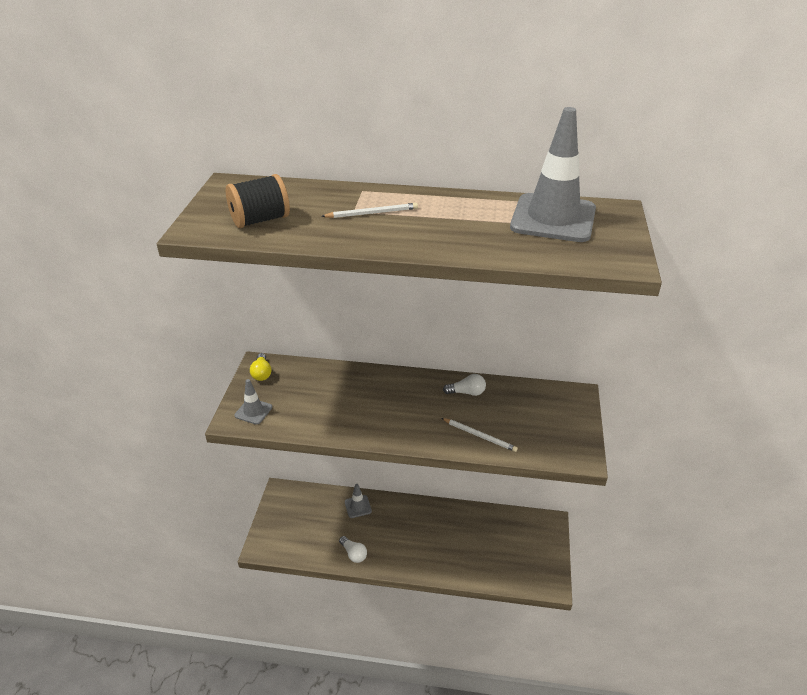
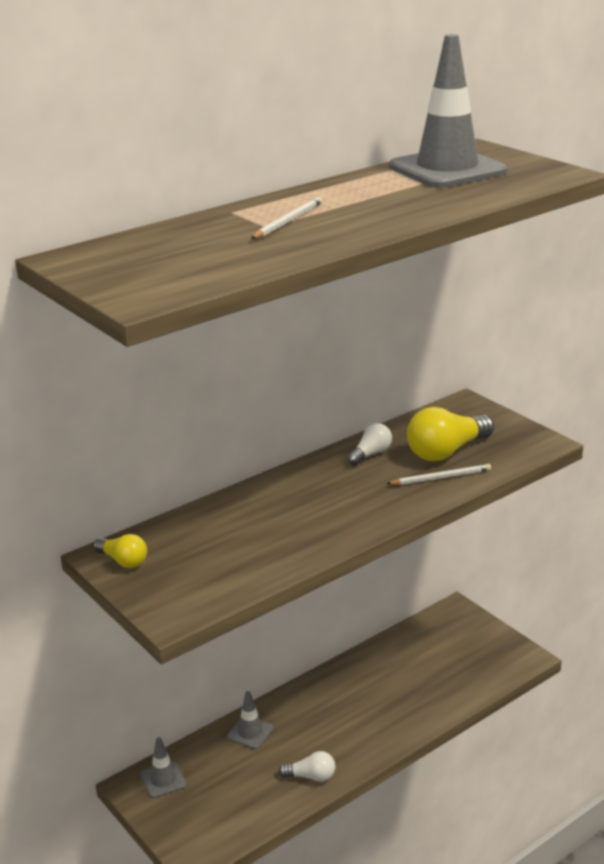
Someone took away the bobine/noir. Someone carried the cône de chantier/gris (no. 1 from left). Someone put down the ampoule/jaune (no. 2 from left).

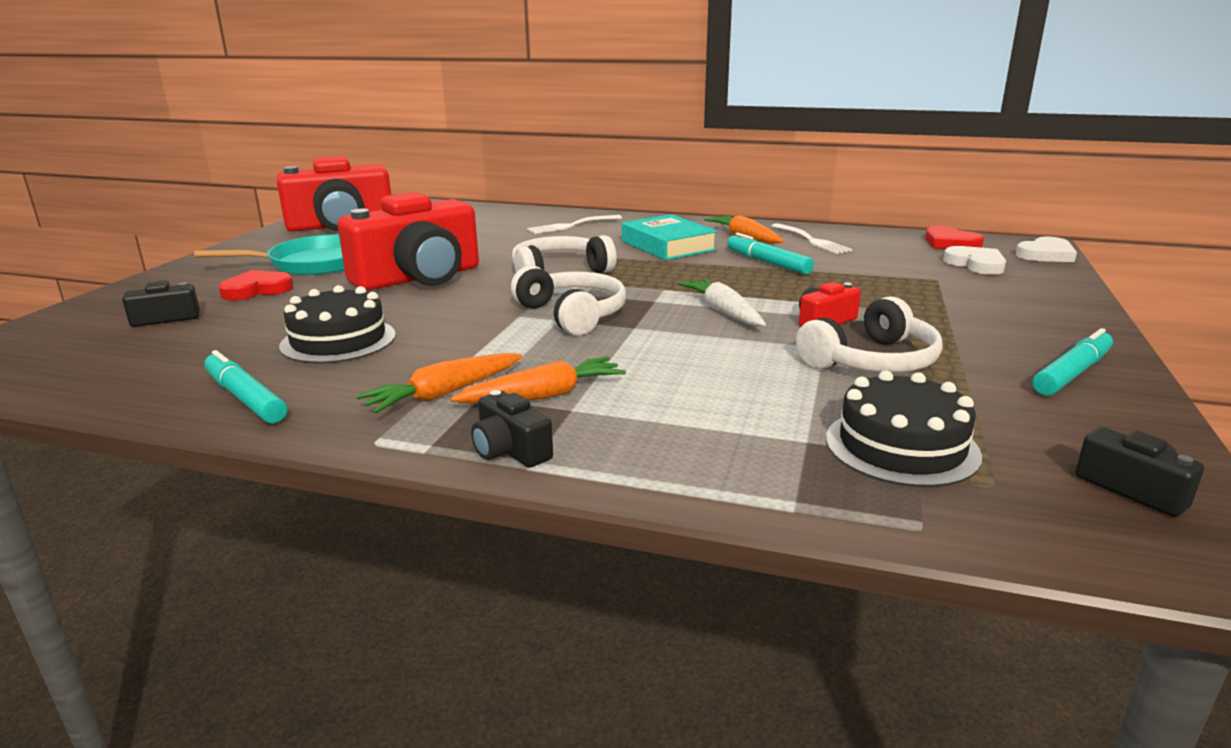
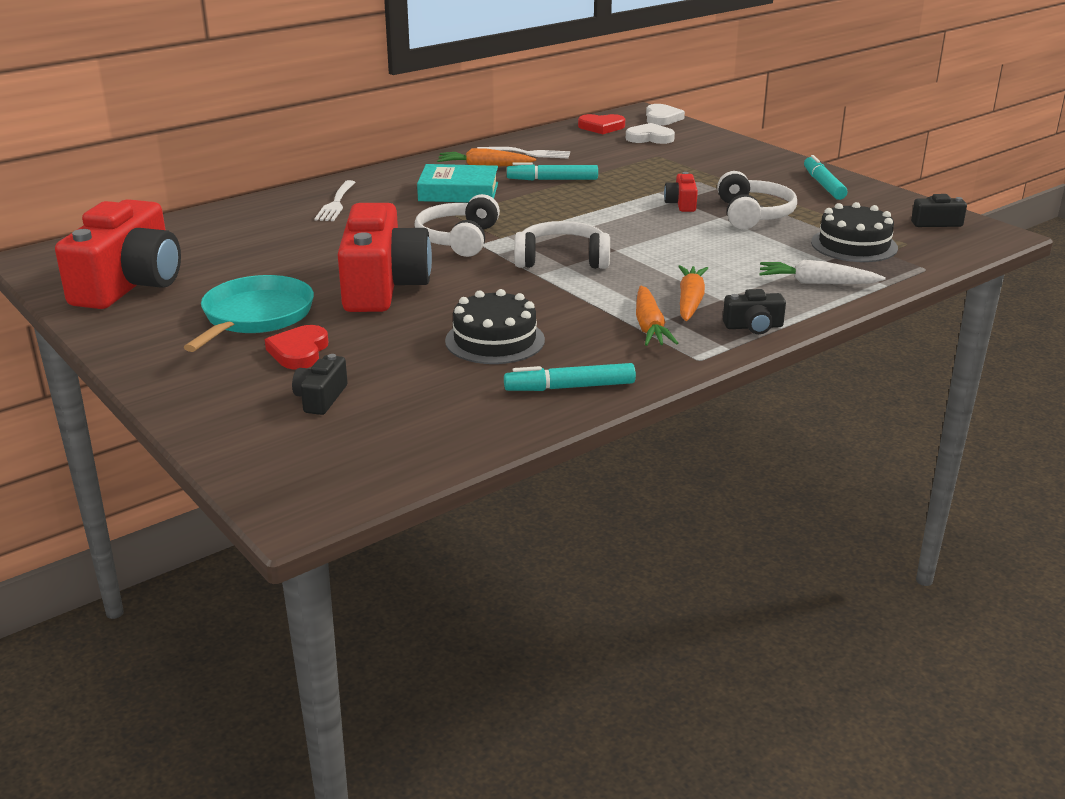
Someone carried the carotte/blanc.

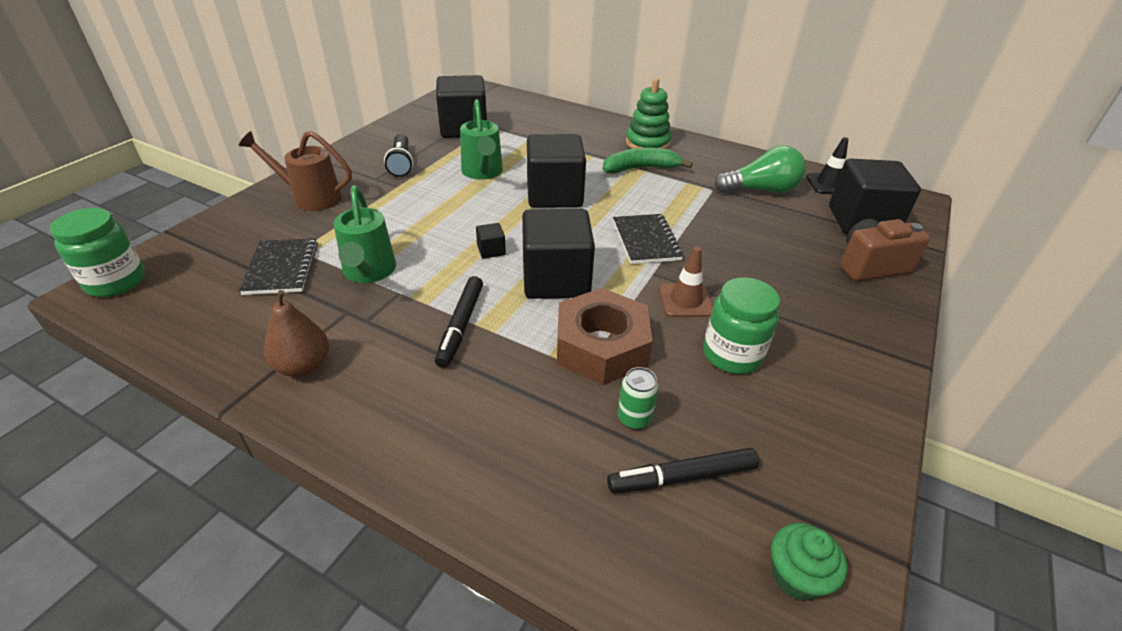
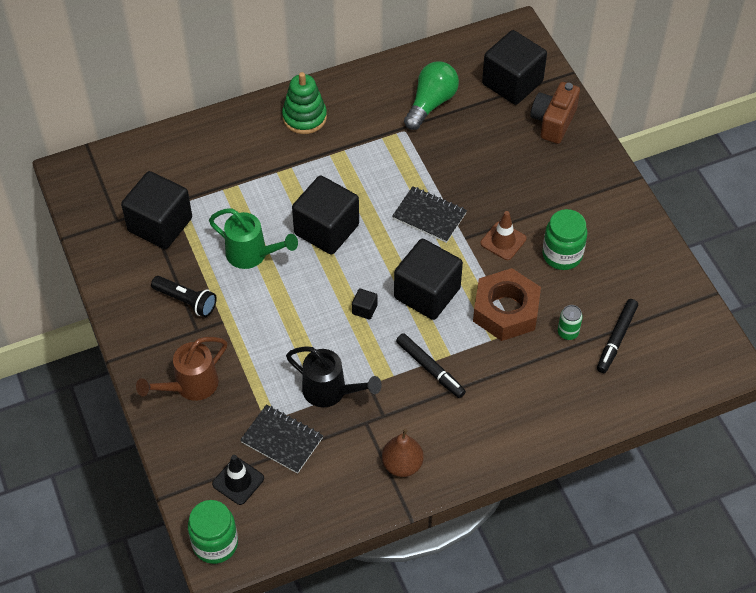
Someone repainted the arrosoir/vert (no. 1 from left), which became the arrosoir/noir. Someone took away the banane/vert. Someone took away the muffin/vert. Someone carried the cône de chantier/noir.

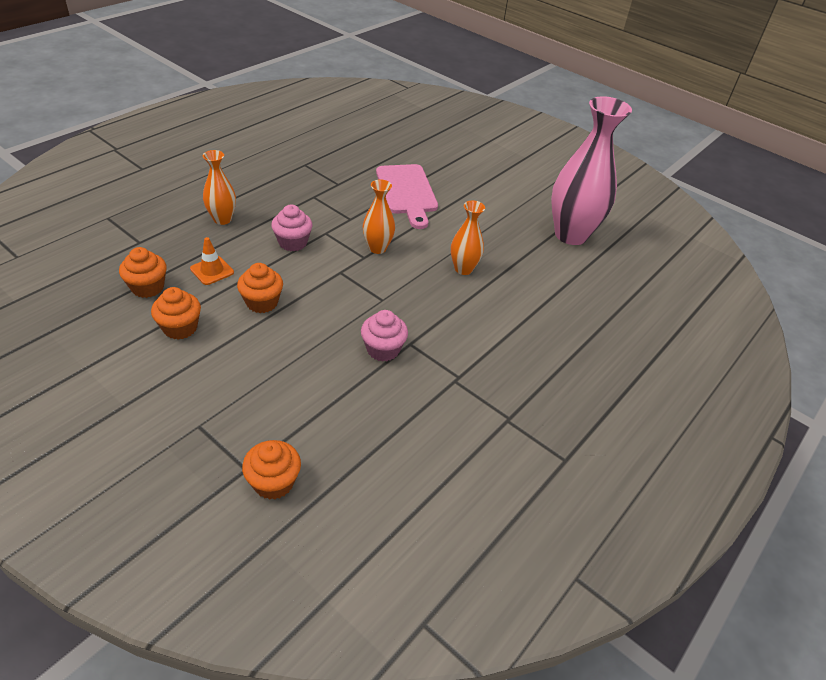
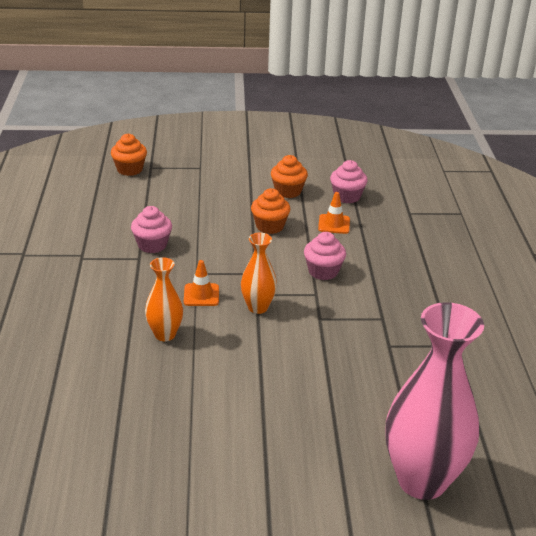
Someone repainted the muffin/orange (no. 1 from left), which became the muffin/rose (no. 3 from left). Someone took away the vase/orange (no. 1 from left). Someone took away the planche à découper/rose. Someone carried the vase/rose. Someone put down the cône de chantier/orange (no. 1 from left).

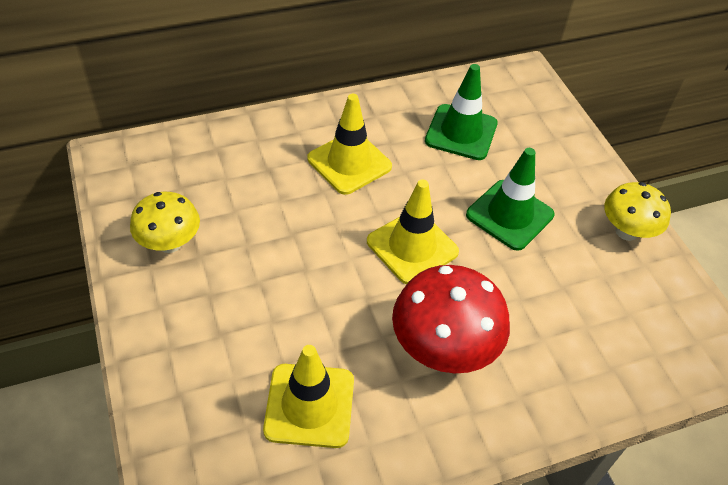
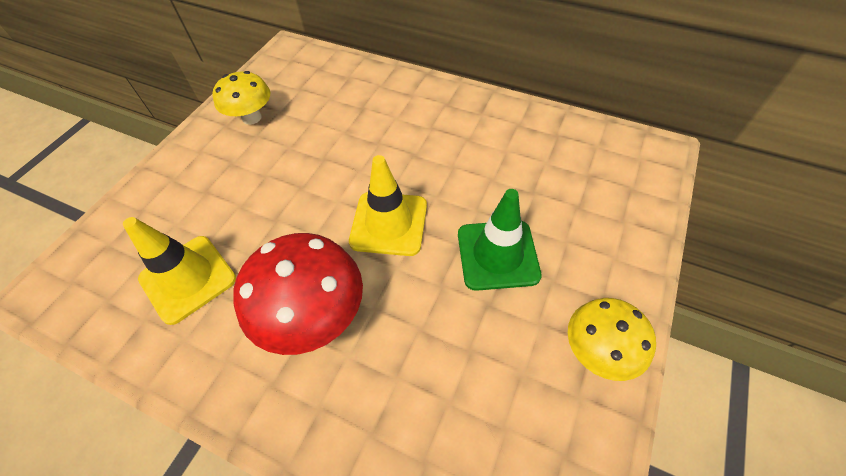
Someone took away the cône de chantier/jaune (no. 2 from left). Someone took away the cône de chantier/vert (no. 1 from left).

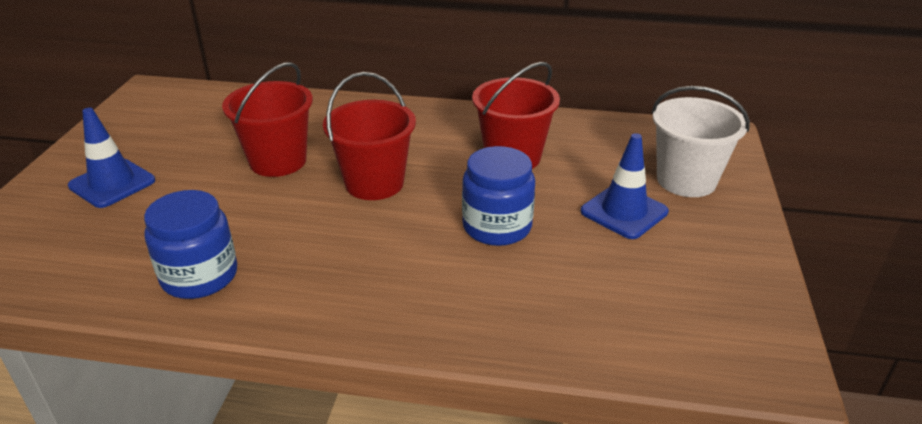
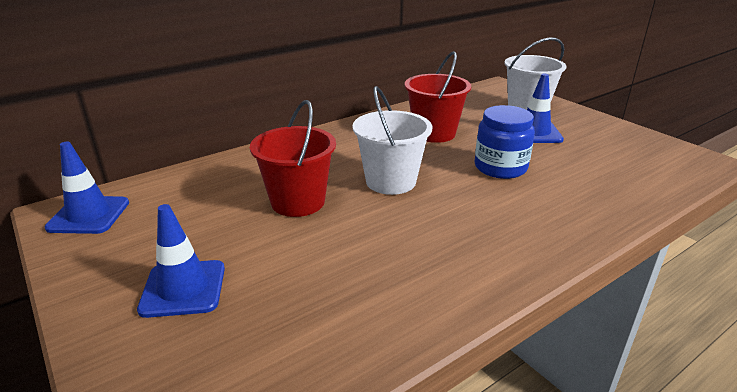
Someone took away the bocal/bleu (no. 1 from left). Someone repainted the seau/rouge (no. 2 from left), which became the seau/blanc (no. 1 from left). Someone put down the cône de chantier/bleu (no. 1 from left).

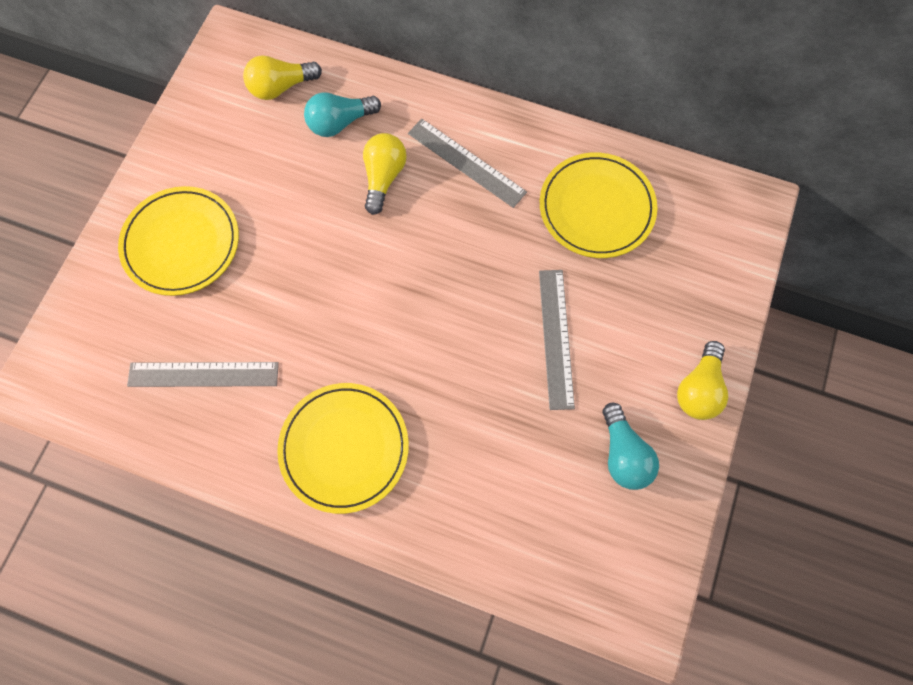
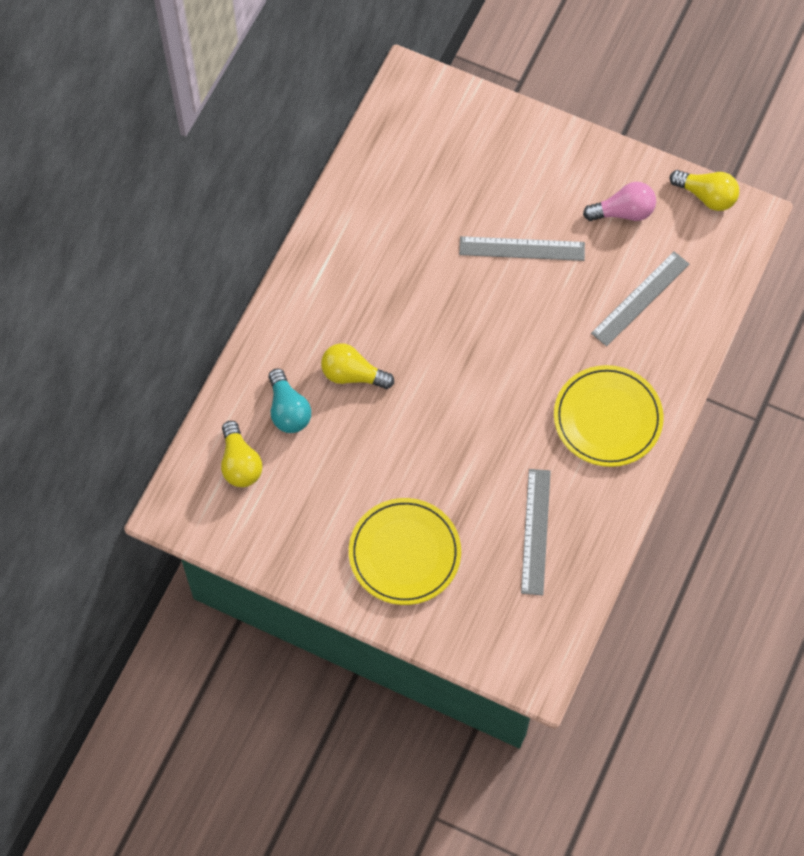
Someone carried the règle/gris (no. 2 from left in the first image). Someone took away the assiette/jaune (no. 3 from left). Someone repainted the ampoule/turquoise (no. 2 from left), which became the ampoule/rose. Someone carried the ampoule/jaune (no. 3 from left).

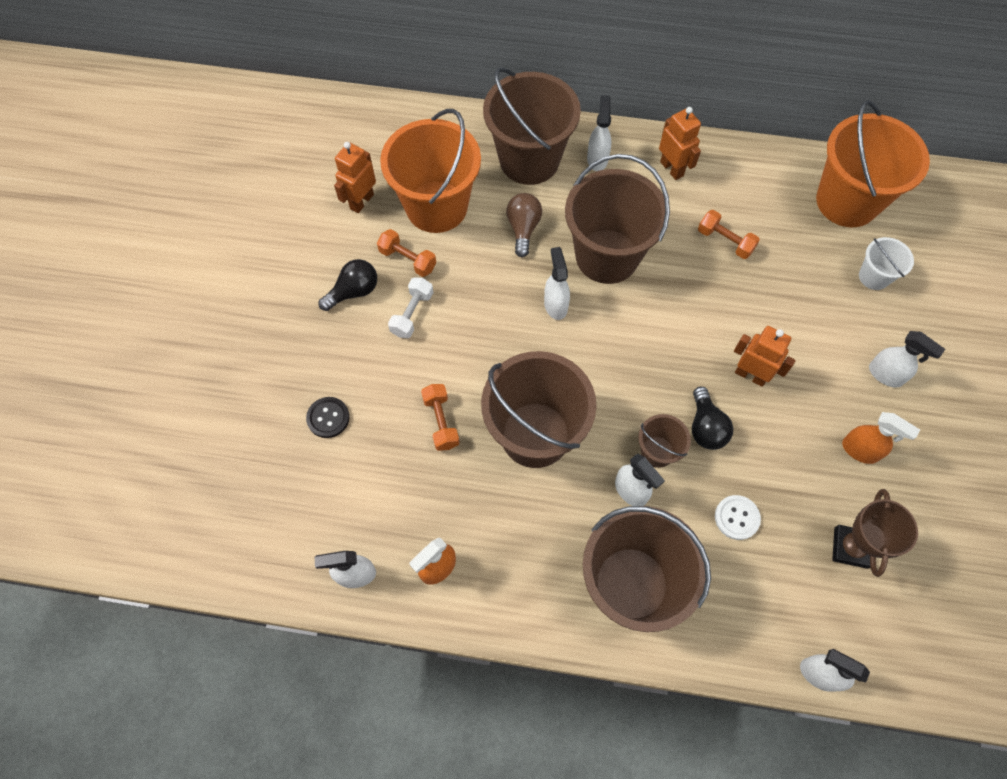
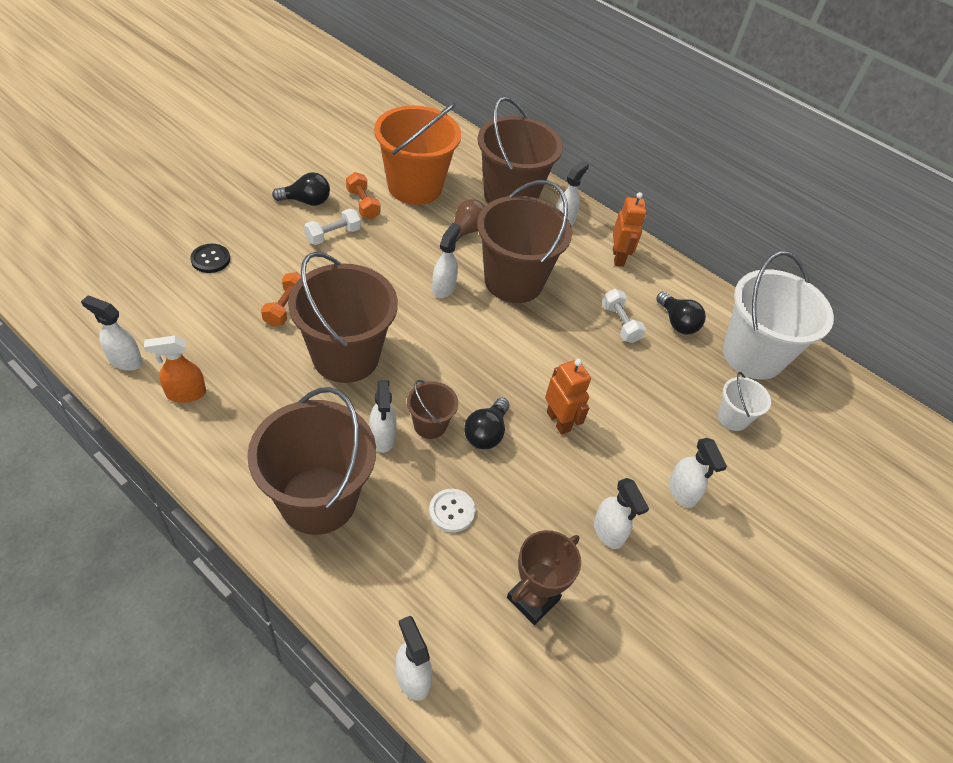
Someone took away the robot/orange (no. 1 from left). Someone repainted the haltère/orange (no. 3 from left), which became the haltère/blanc (no. 2 from left). Someone repainted the seau/orange (no. 2 from left), which became the seau/blanc (no. 2 from left). Someone repainted the vaporisateur/orange (no. 2 from left), which became the vaporisateur/blanc (no. 6 from left). Someone put down the ampoule/noir (no. 3 from left).

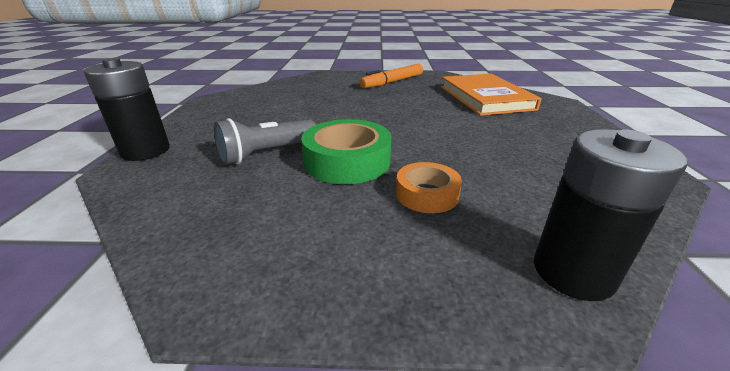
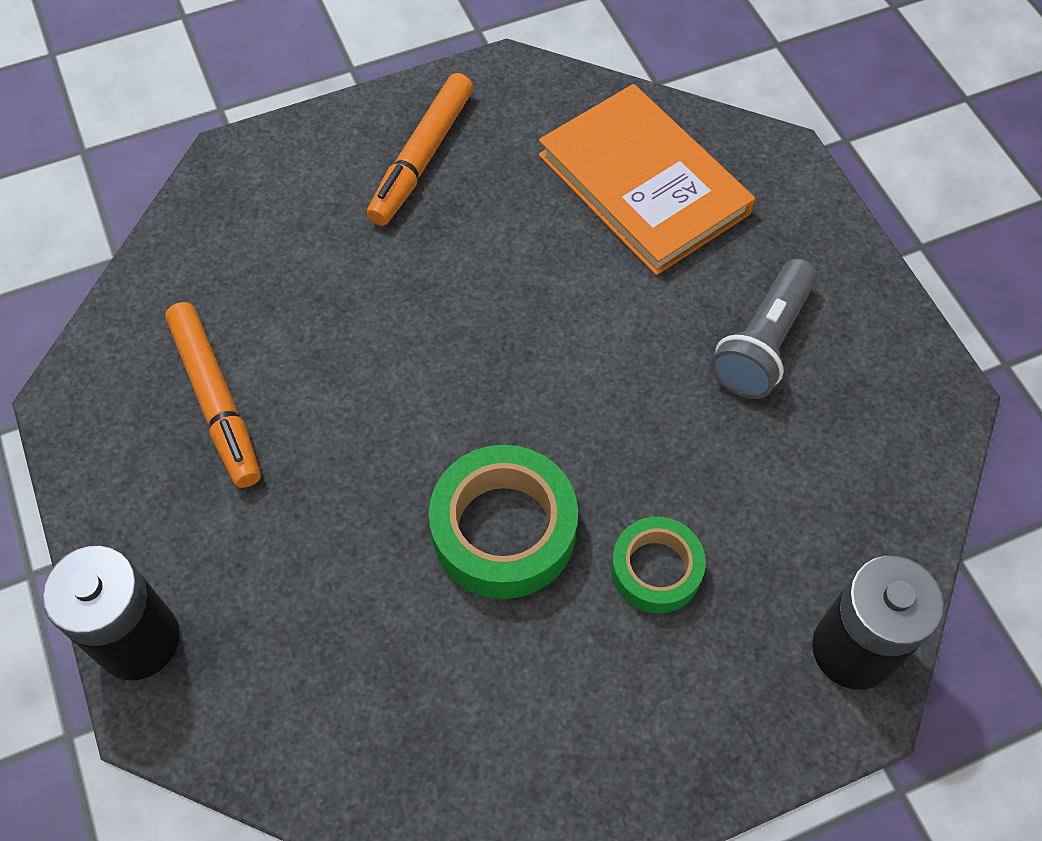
Someone carried the lampe de poche/gris. Someone repainted the ruban adhésif/orange, which became the ruban adhésif/vert (no. 2 from left). Someone put down the feutre/orange (no. 1 from left).

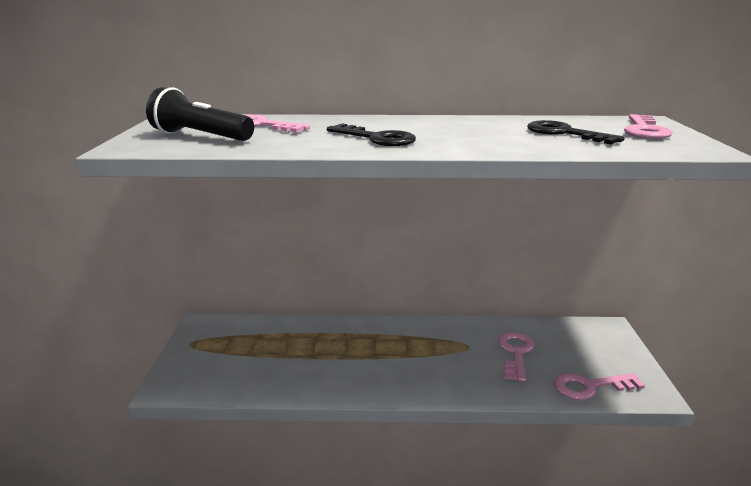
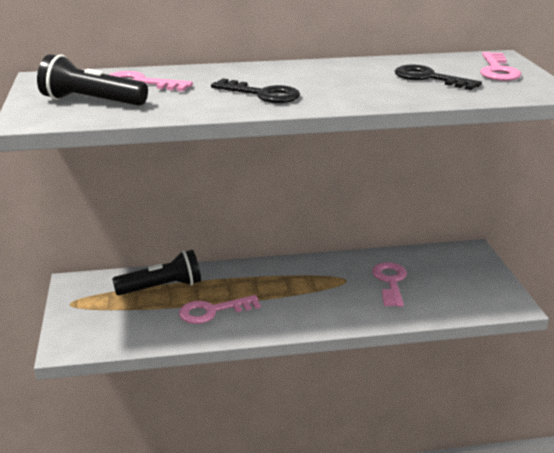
Someone carried the clé/rose (no. 3 from left in the first image). Someone put down the lampe de poche/noir (no. 2 from left).

